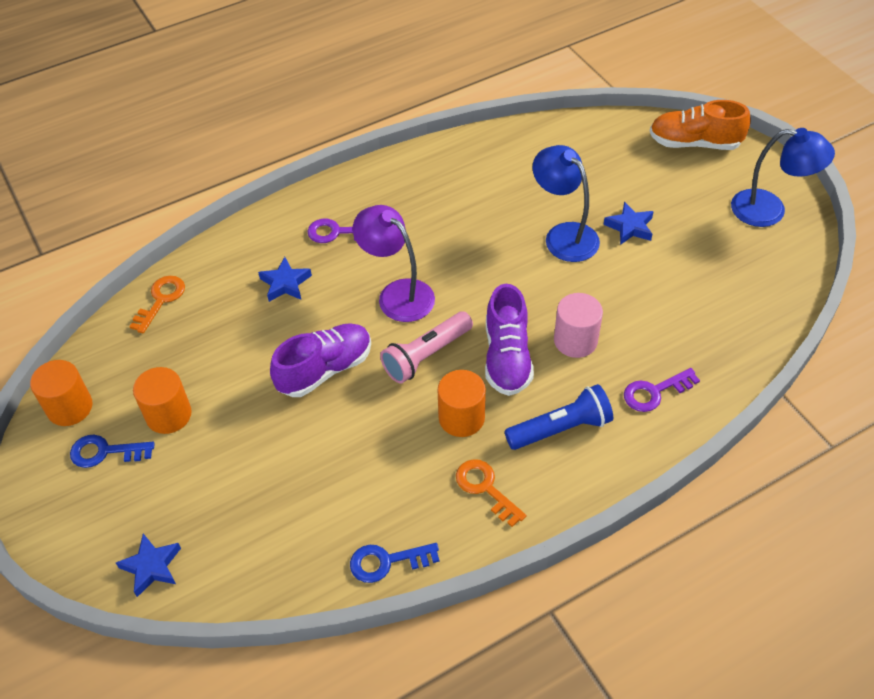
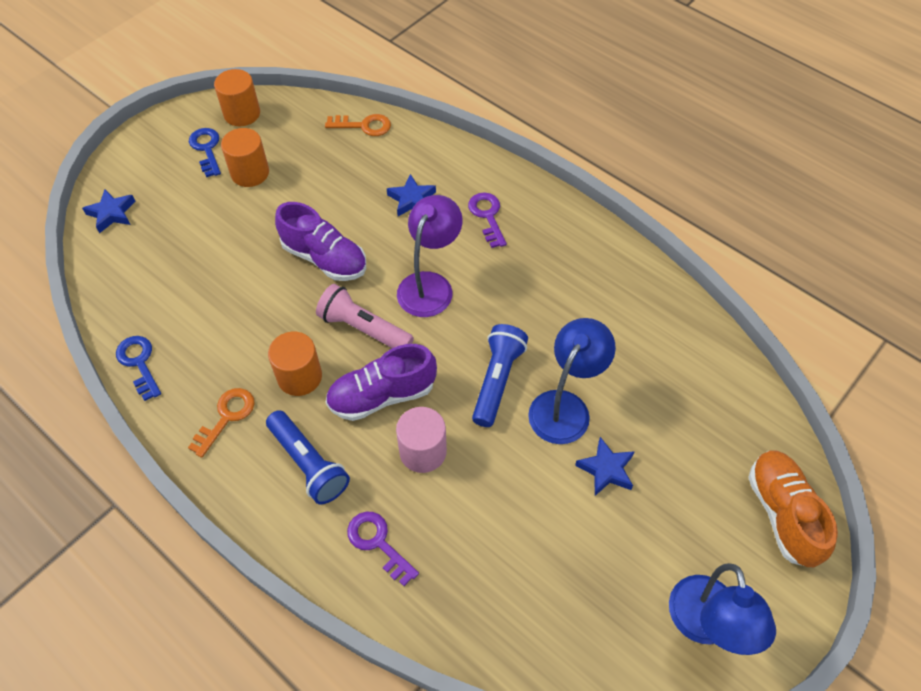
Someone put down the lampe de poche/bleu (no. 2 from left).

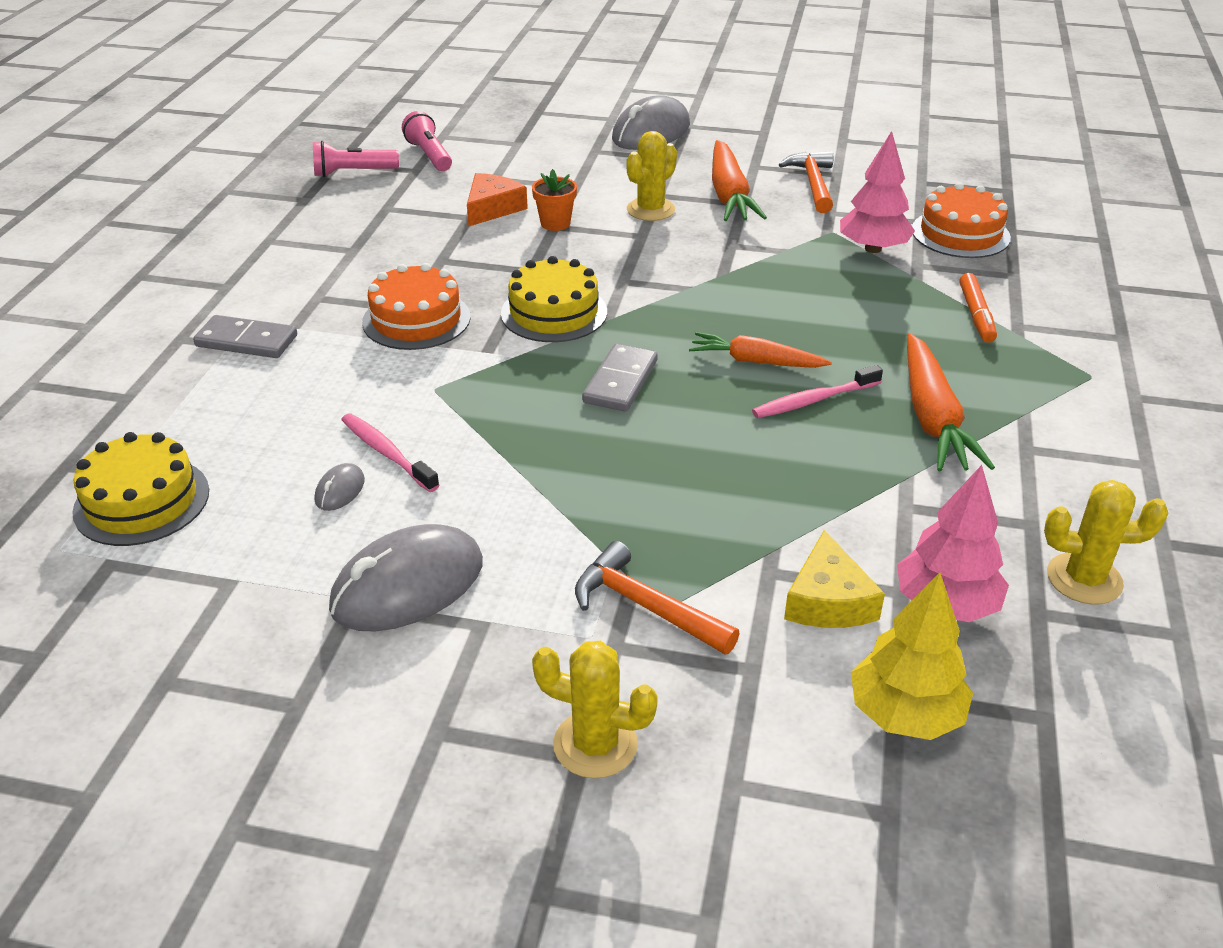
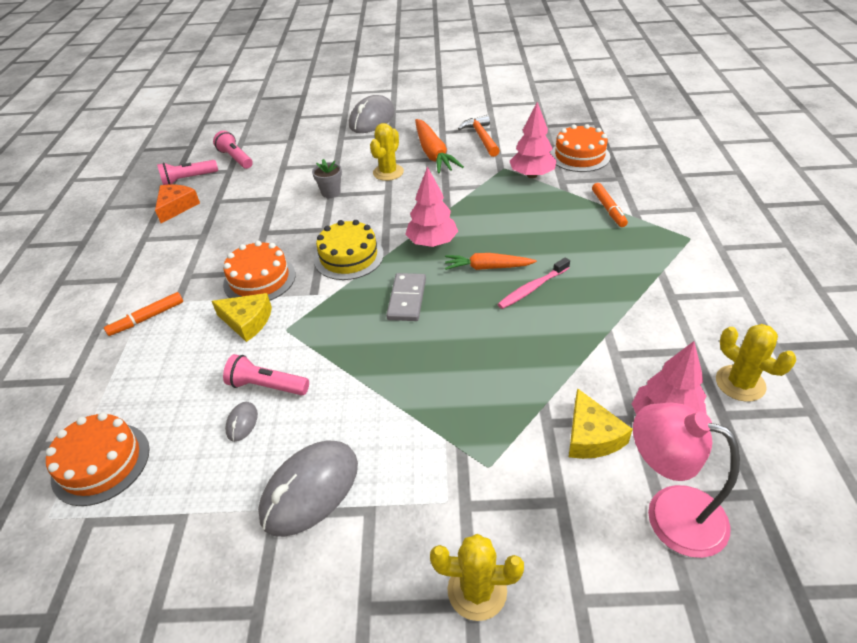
Someone repainted the gâteau/jaune (no. 1 from left), which became the gâteau/orange (no. 1 from left). Someone swapped the domino/gris (no. 1 from left) for the feutre/orange (no. 1 from left). Someone swapped the brosse à dents/rose (no. 1 from left) for the lampe de poche/rose (no. 3 from left). Someone carried the fromage/orange. Someone repainted the pot de fleurs/orange, which became the pot de fleurs/gris. Someone took away the marteau/orange (no. 1 from left). Someone swapped the arbre/jaune for the lampe/rose. Someone took away the carotte/orange (no. 3 from left). Someone rotated the cactus/jaune (no. 3 from left) by 60 degrees clockwise. Someone put down the fromage/jaune (no. 1 from left). Someone put down the arbre/rose (no. 1 from left).

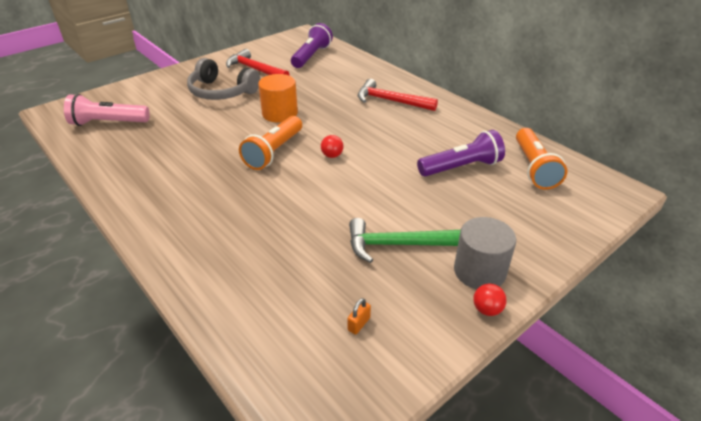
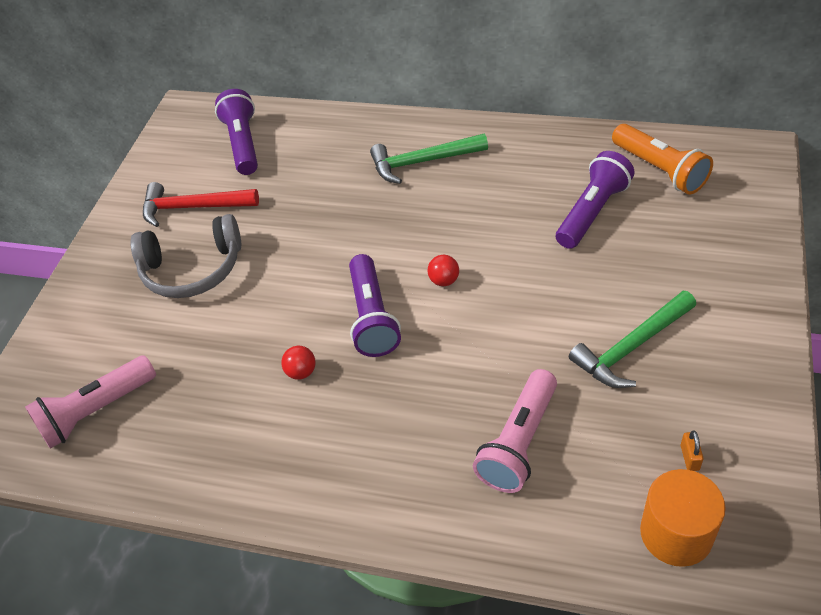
Someone repainted the lampe de poche/orange (no. 1 from left), which became the lampe de poche/violet (no. 2 from left). Someone carried the cylindre/orange. Someone repainted the marteau/rouge (no. 2 from left), which became the marteau/vert (no. 1 from left). Someone took away the cylindre/gris. Someone carried the balle/rouge (no. 2 from left in the first image). Someone put down the lampe de poche/rose (no. 2 from left).

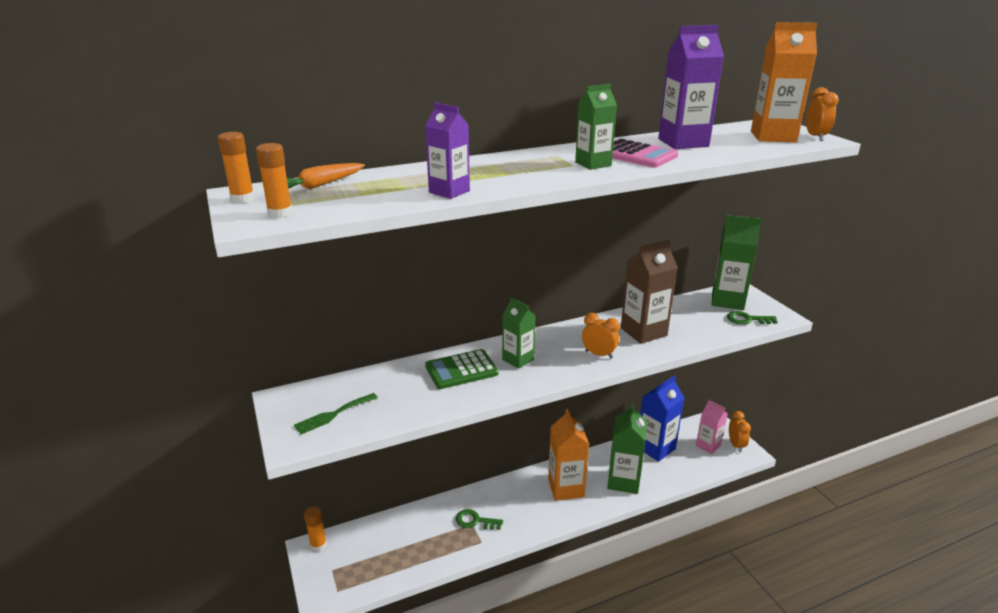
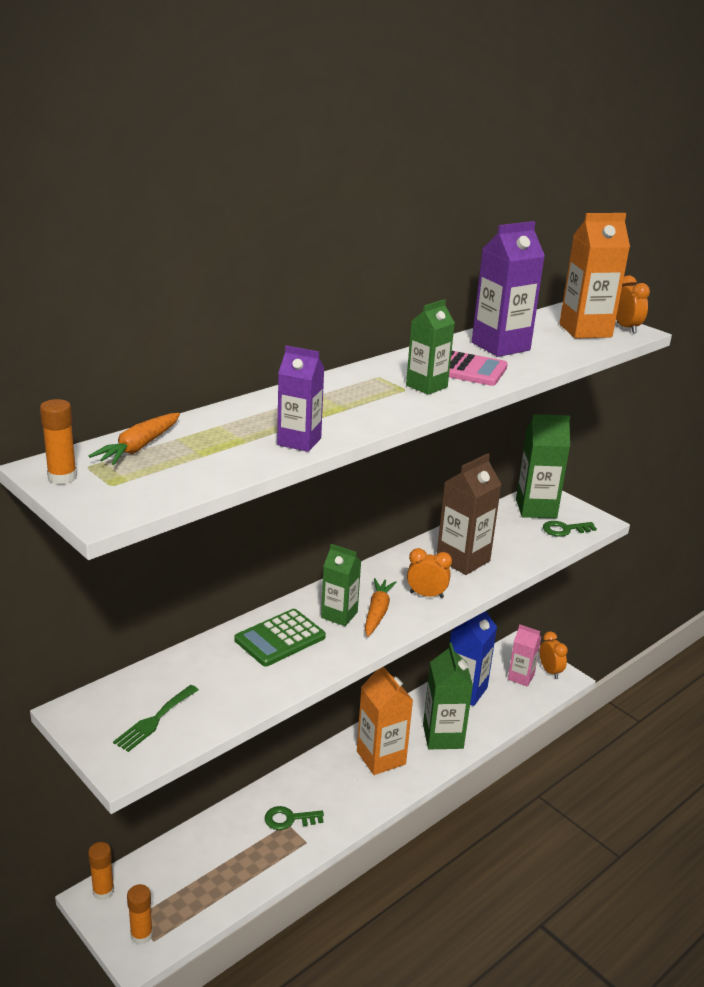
Someone carried the bâton de colle/orange (no. 2 from left in the first image). Someone put down the carotte/orange (no. 2 from left).

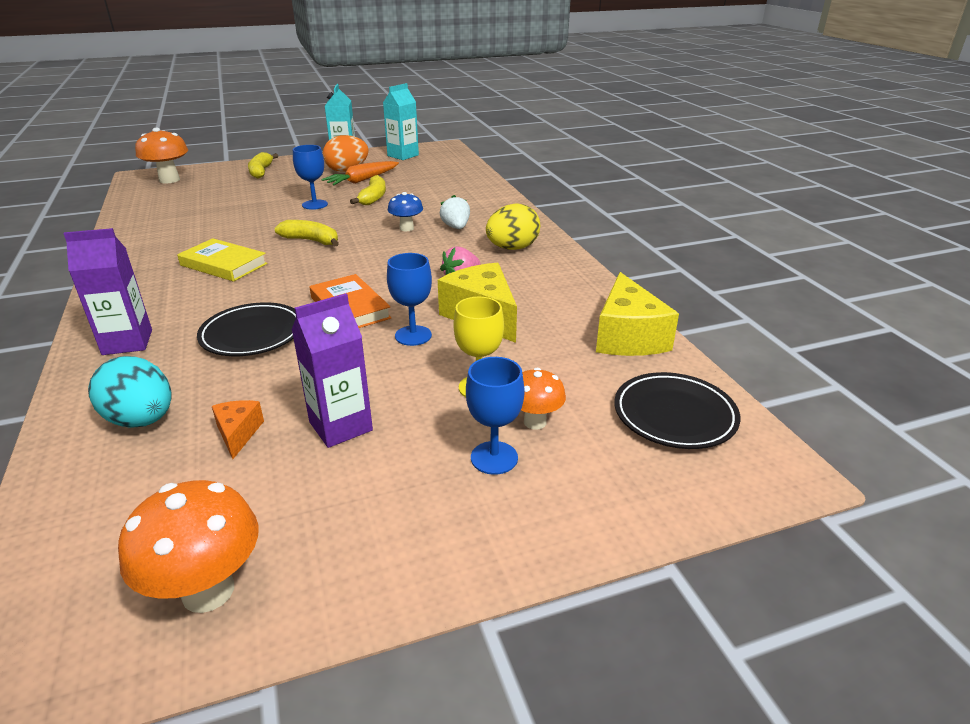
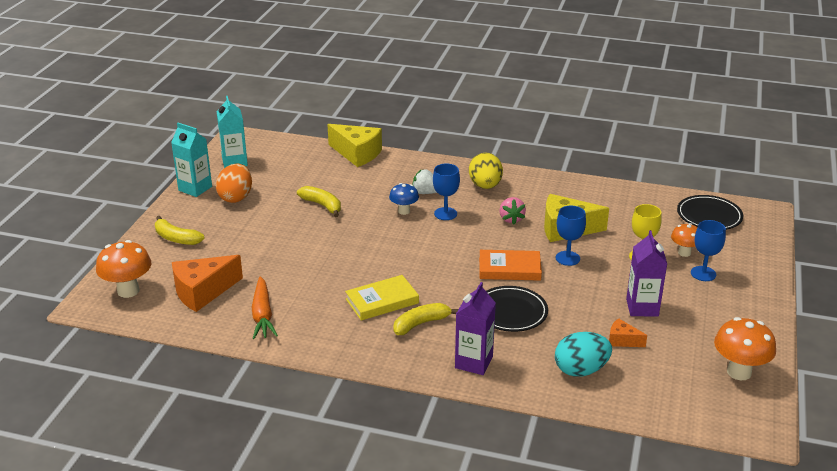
Someone carried the banane/jaune (no. 2 from left in the first image). Someone carried the verre à pied/bleu (no. 1 from left). Someone carried the carotte/orange. Someone carried the fromage/jaune (no. 2 from left in the first image). Someone put down the fromage/orange (no. 1 from left).

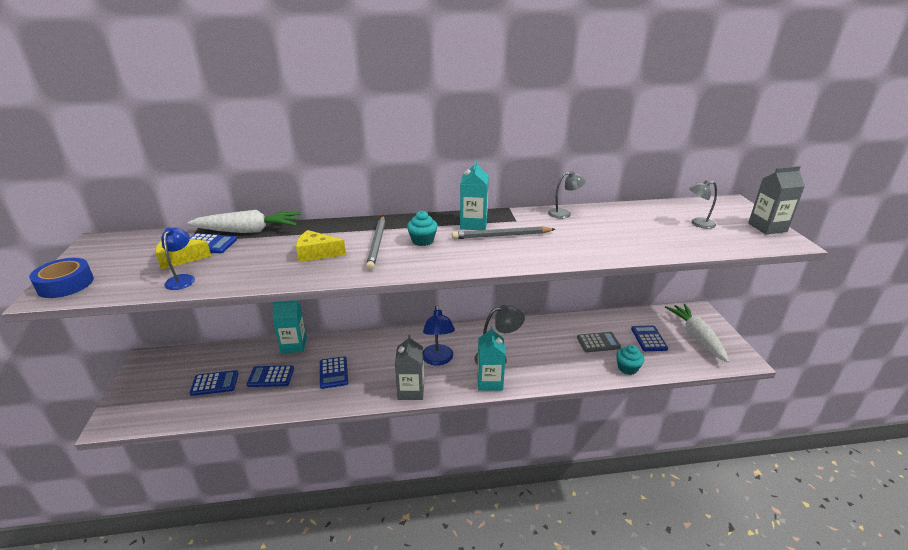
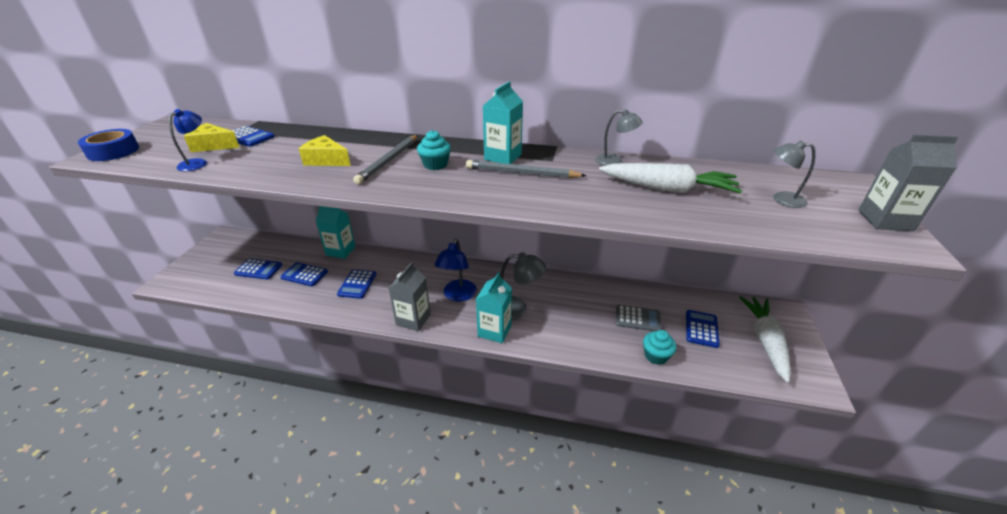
Someone carried the carotte/blanc (no. 1 from left).

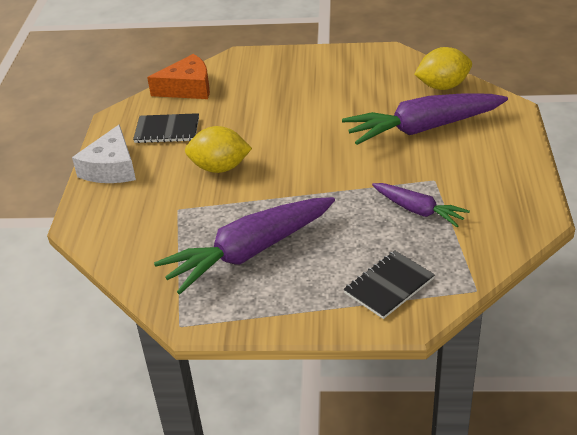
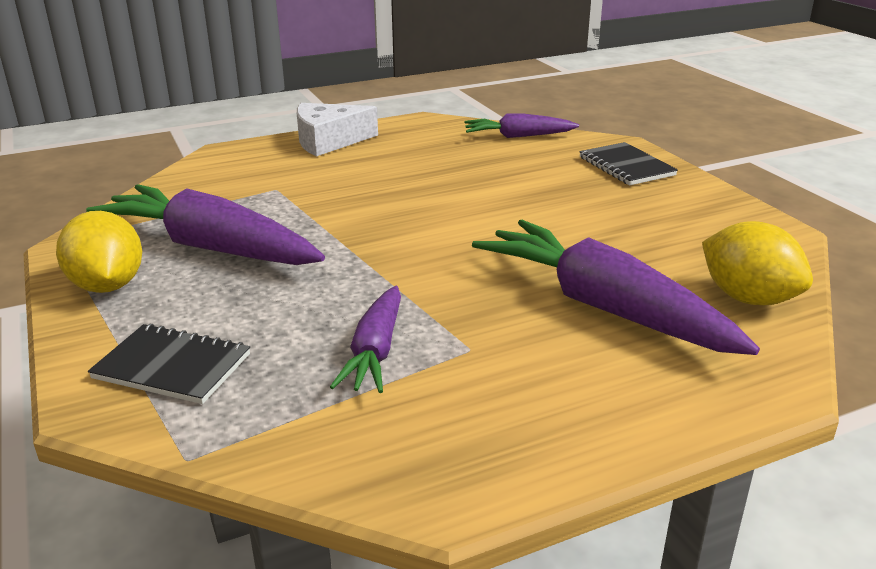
Someone carried the carnet/noir (no. 1 from left in the first image). Someone swapped the fromage/orange for the carotte/violet (no. 3 from left). Someone carried the citron/jaune (no. 1 from left).

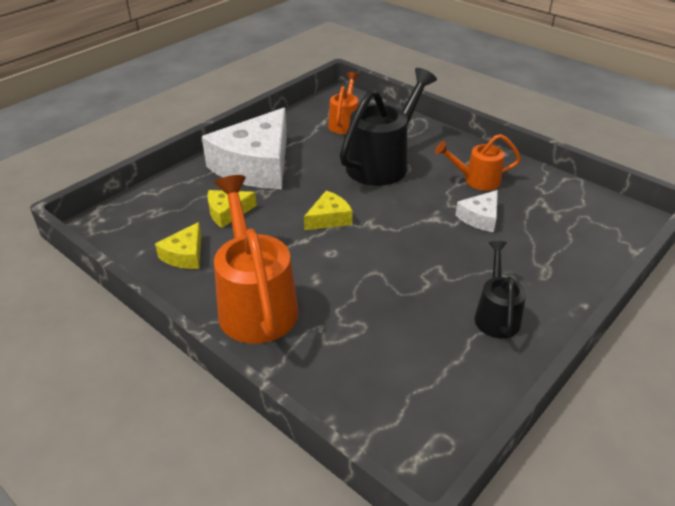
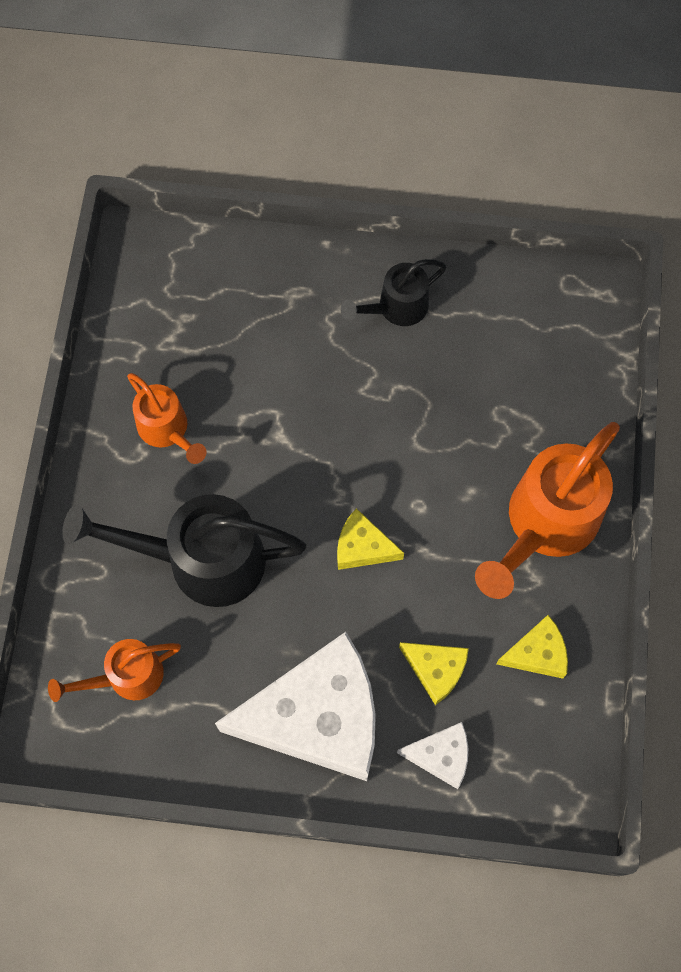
Someone carried the fromage/blanc (no. 2 from left).

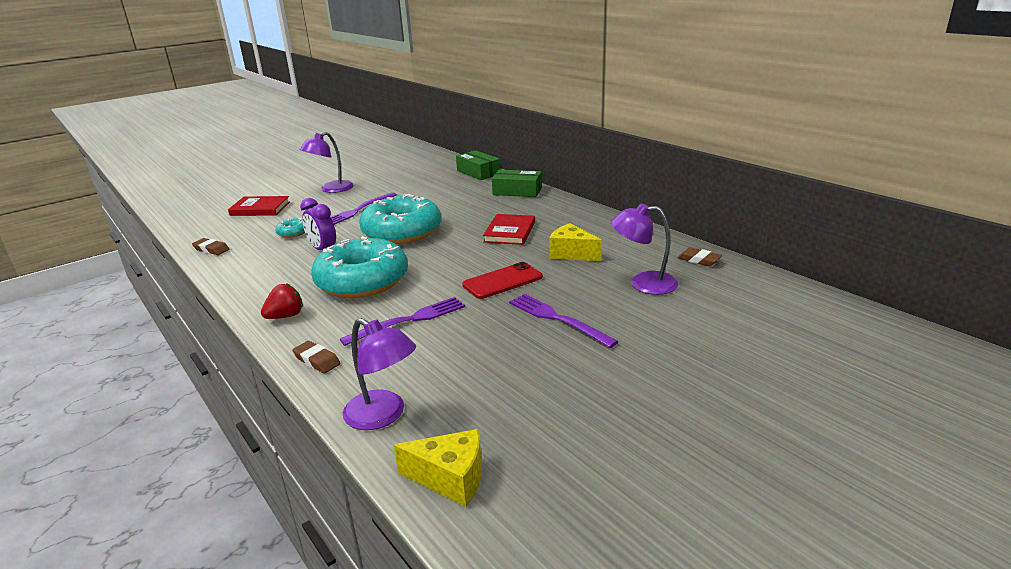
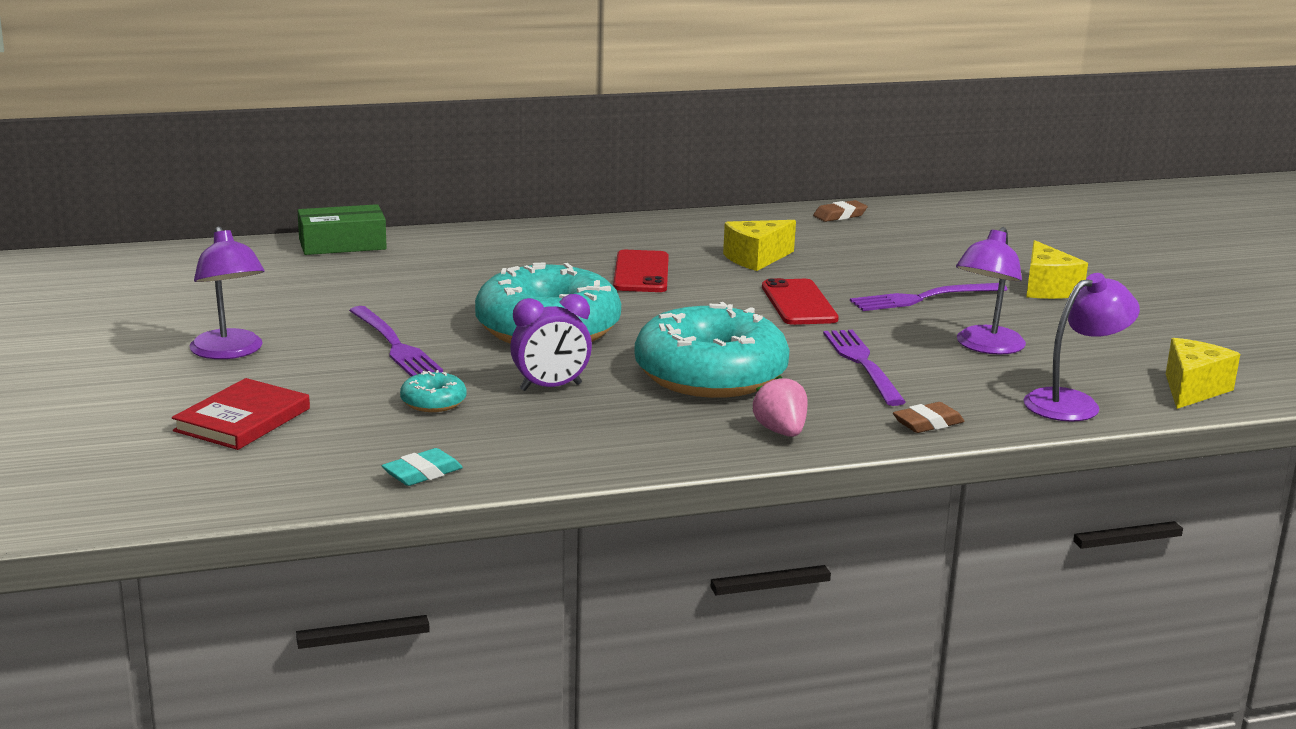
Someone repainted the gomme/marron (no. 1 from left), which became the gomme/turquoise. Someone repainted the fraise/rouge, which became the fraise/rose. Someone swapped the livre/rouge (no. 2 from left) for the téléphone/rouge (no. 1 from left). Someone took away the boîte/vert (no. 2 from left). Someone carried the lampe/violet (no. 3 from left in the first image). Someone put down the fromage/jaune (no. 2 from left).

